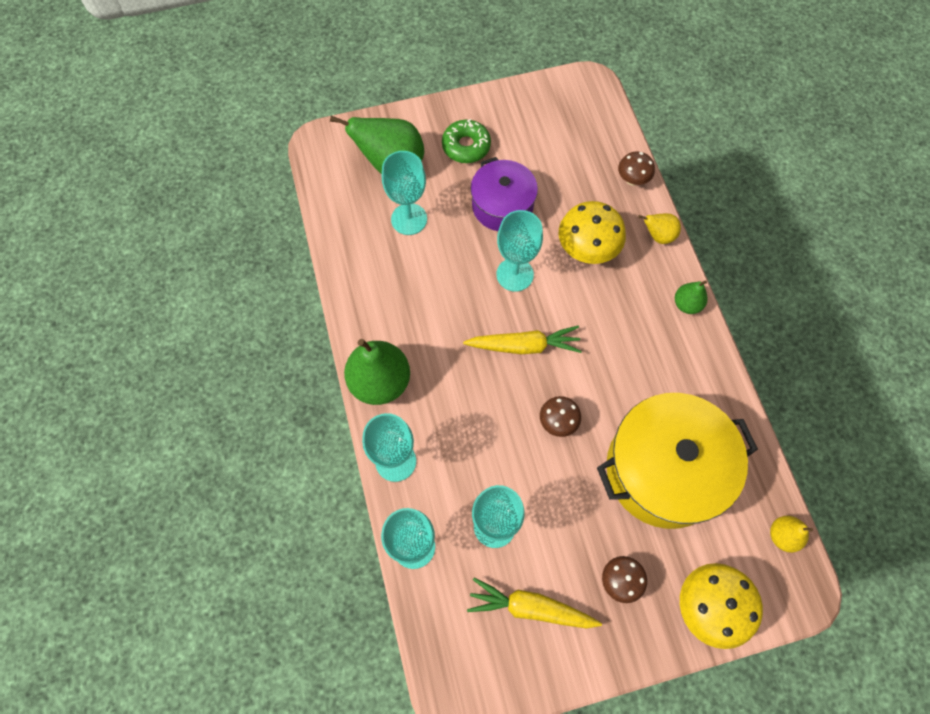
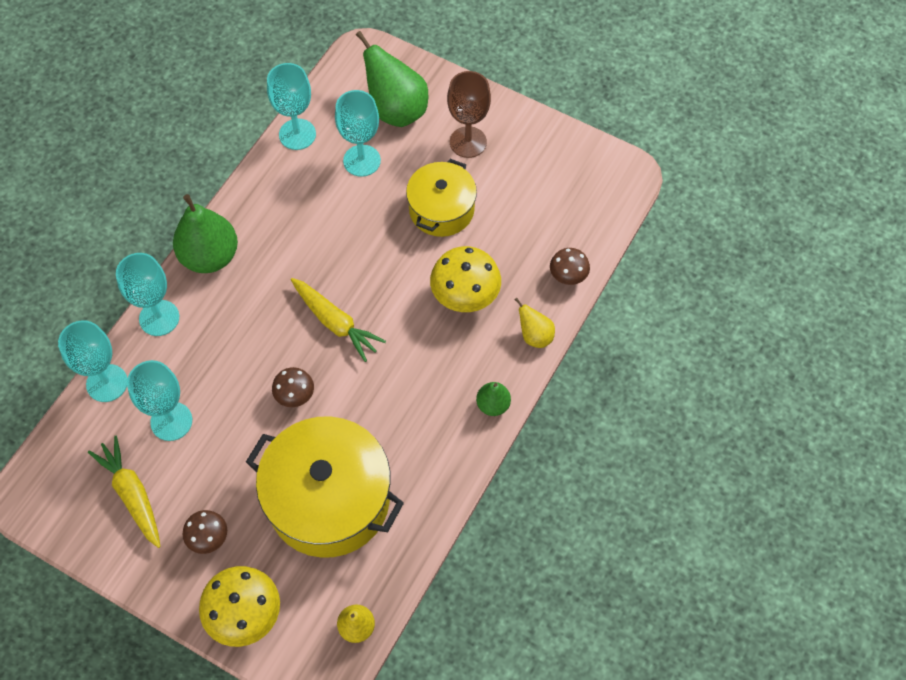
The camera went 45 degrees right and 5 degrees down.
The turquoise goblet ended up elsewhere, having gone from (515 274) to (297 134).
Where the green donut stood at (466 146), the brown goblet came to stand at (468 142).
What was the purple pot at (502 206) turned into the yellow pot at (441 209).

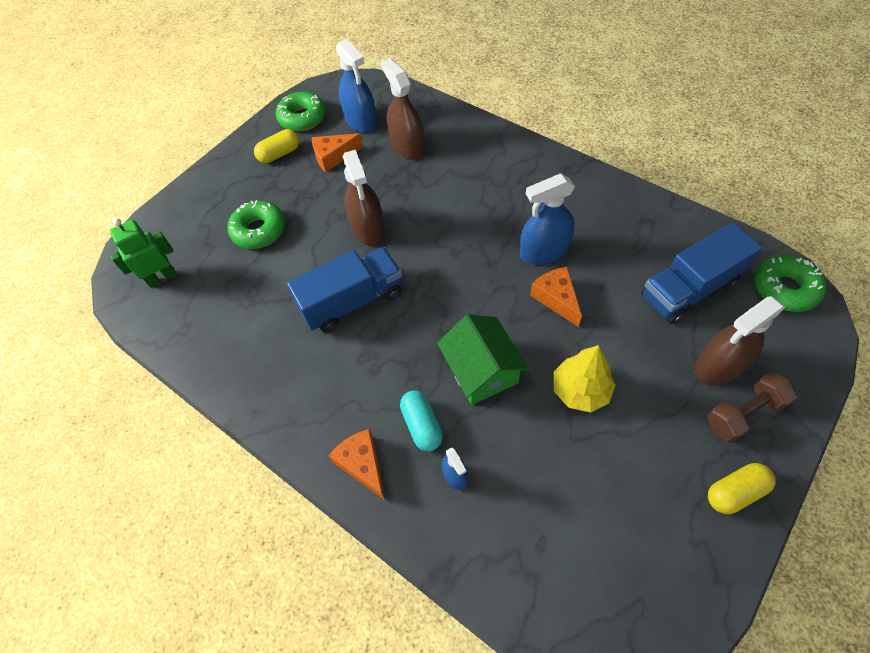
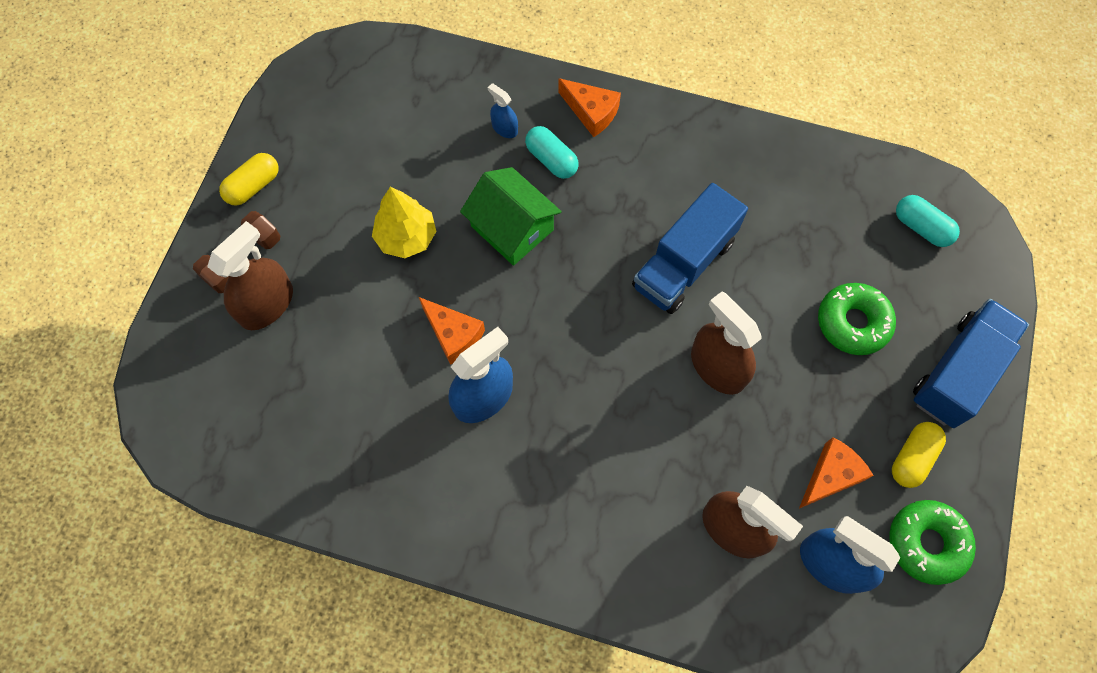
The camera went 155 degrees right and 10 degrees up.
The second view lost the green donut at (784 289).
The blue truck ended up elsewhere, having gone from (689 289) to (958 372).
Where the green robot stood at (162 278), the turquoise capsule came to stand at (921 227).

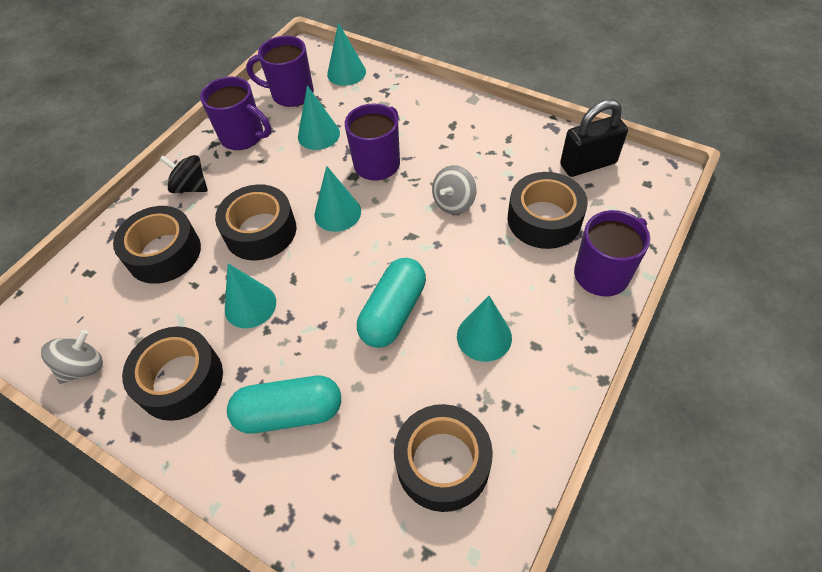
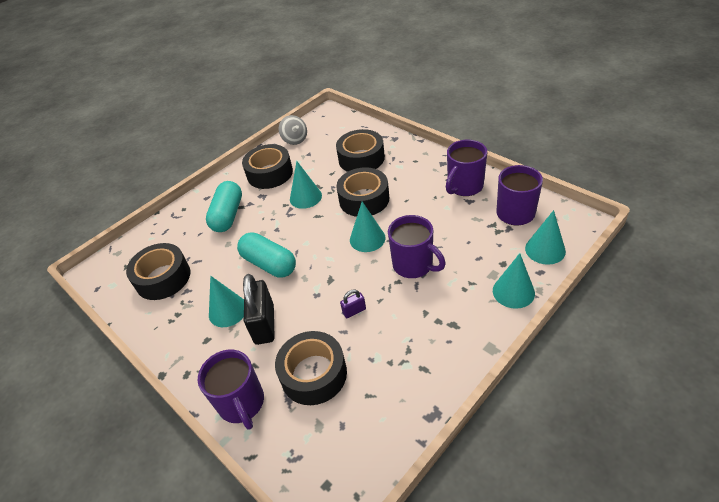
The camera went 105 degrees right and 10 degrees down.
The second view lost the black spinning top at (191 187).
The turquoise cone ended up elsewhere, having gone from (318 134) to (513 292).
The black padlock ended up elsewhere, having gone from (588 164) to (264 324).
Where the grey spinning top stood at (453 203), the purple padlock came to stand at (354 311).

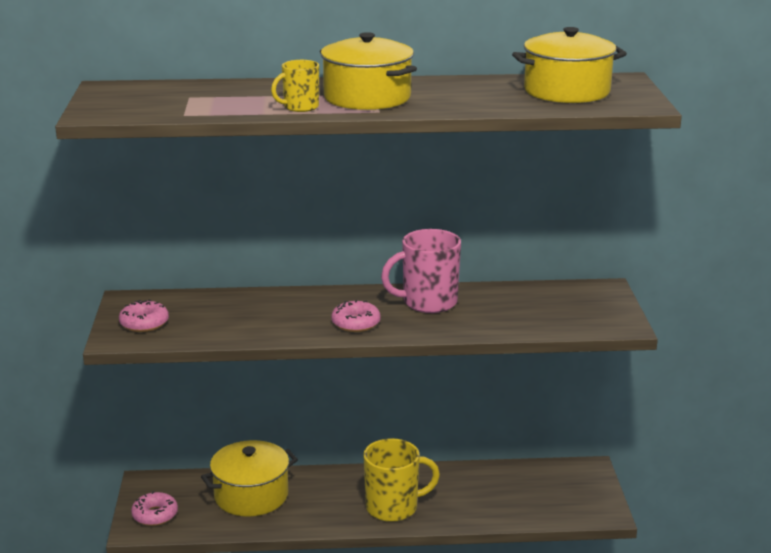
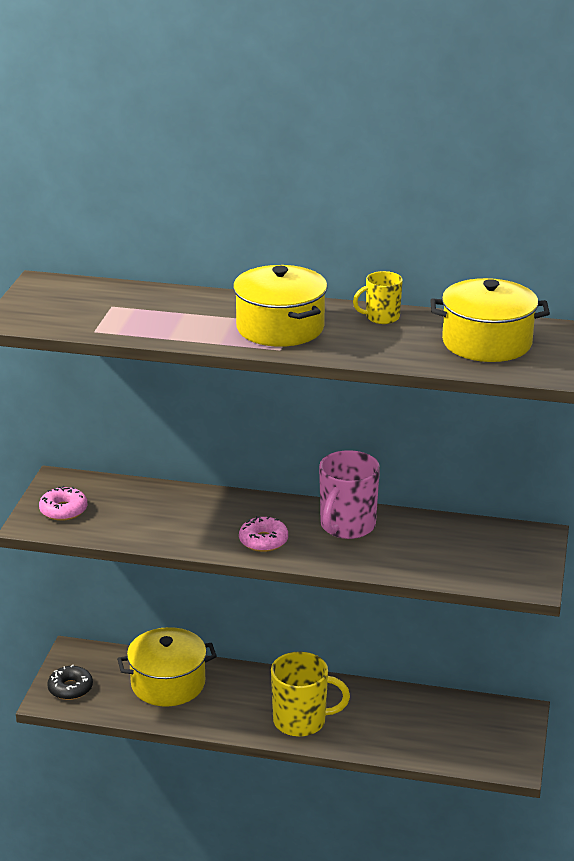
The camera went 15 degrees right and 5 degrees up.
The yellow mug ended up elsewhere, having gone from (300 107) to (381 317).
What was the pink donut at (155 515) turned into the black donut at (70 688).
The pink mug at (428 302) ended up facing another way, 60 degrees counterclockwise from before.

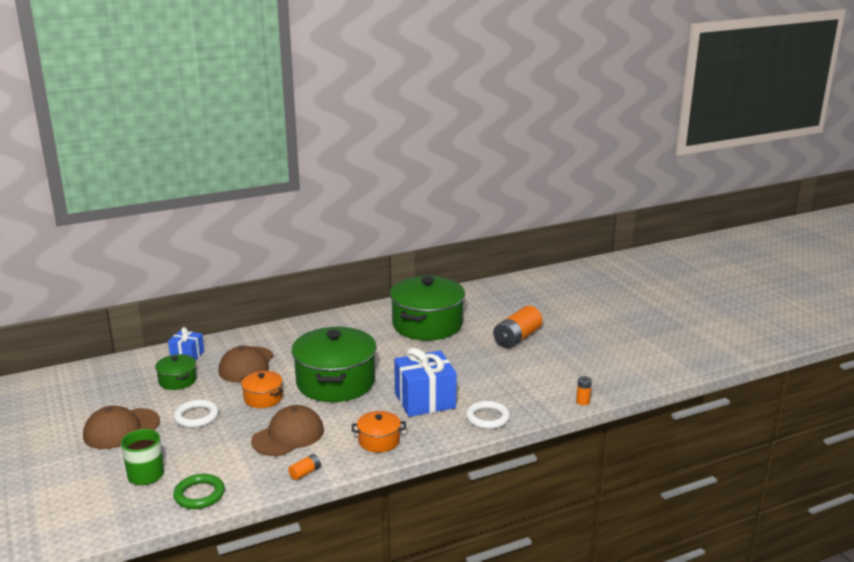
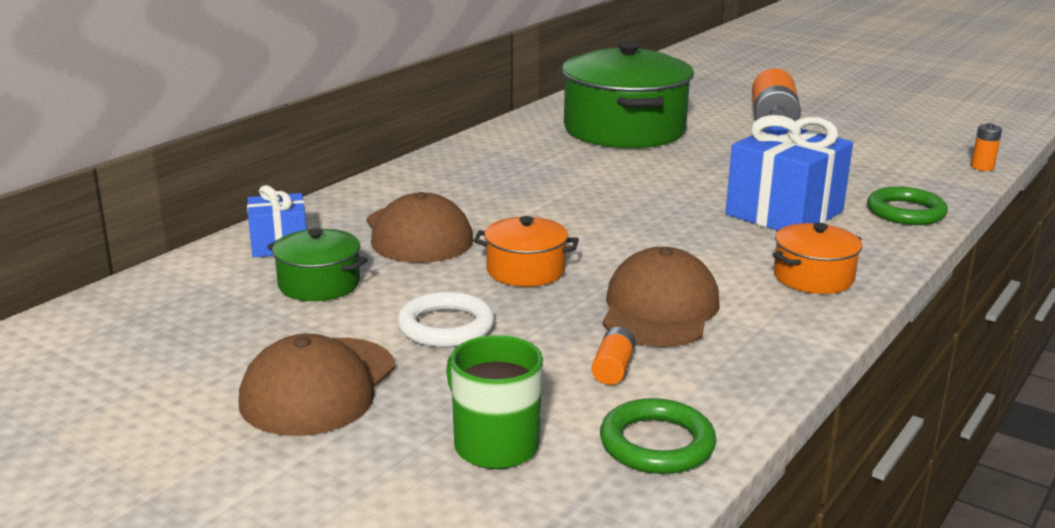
The camera went 30 degrees left and 0 degrees up.
The second view lost the green pot at (335 382).
The orange battery ended up elsewhere, having gone from (305 472) to (613 368).
What was the white ring at (487 418) turned into the green ring at (905 212).

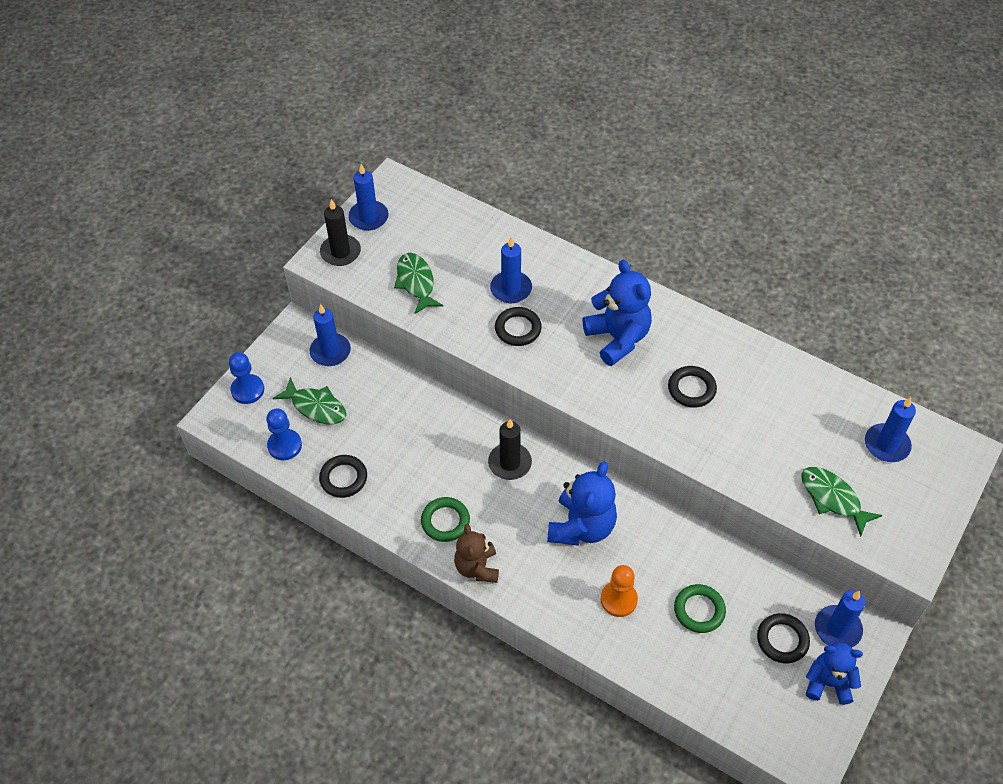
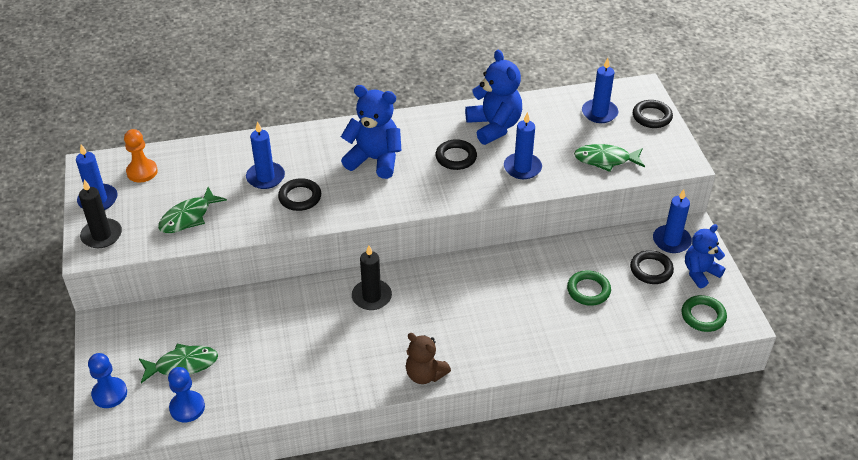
The camera went 45 degrees left and 10 degrees down.
The blue candle ended up elsewhere, having gone from (330 351) to (522 168).
The black ring ended up elsewhere, having gone from (343 478) to (652 117).
The green ring ended up elsewhere, having gone from (445 521) to (703 316).
The blue teddy bear ended up elsewhere, having gone from (581 527) to (494 127).
The orange pawn ended up elsewhere, having gone from (618 599) to (142 172).
The green fish at (416 283) ended up facing another way, 75 degrees counterclockwise from before.

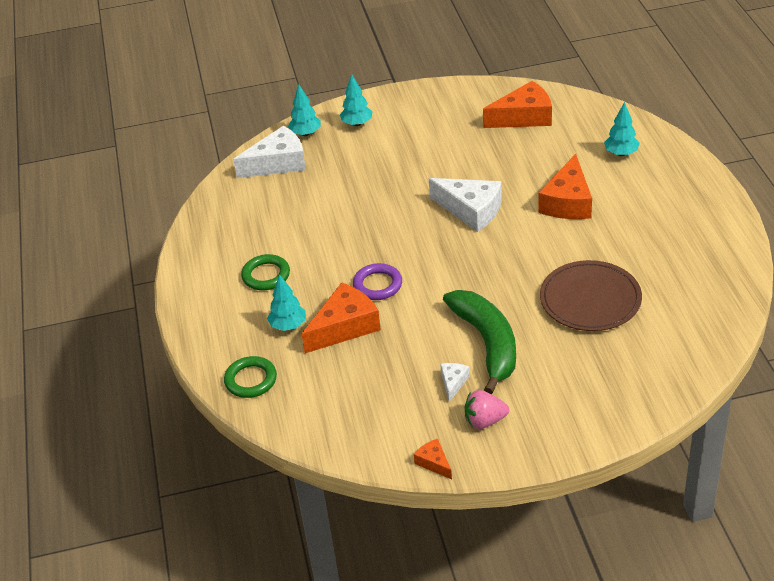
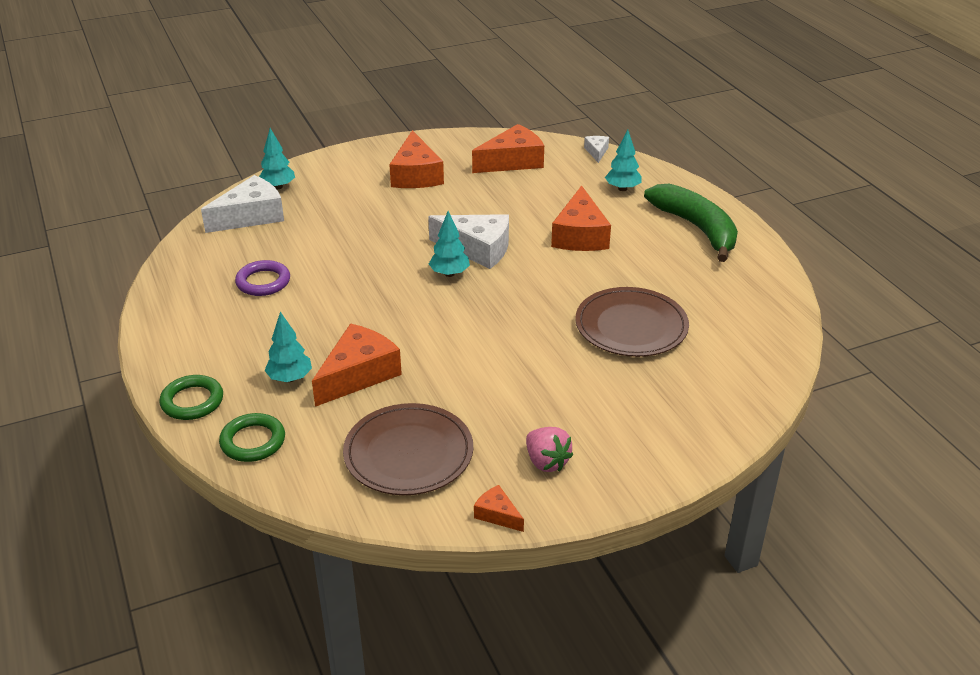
The camera went 15 degrees left and 5 degrees down.
The second view gained the brown plate at (408 453).
The second view gained the orange cheese at (416 175).
The green ring ended up elsewhere, having gone from (266 275) to (192 401).
The turquoise tree ended up elsewhere, having gone from (357 123) to (449 274).
The purple ring ended up elsewhere, having gone from (377 285) to (263 282).
The white cheese ended up elsewhere, having gone from (453 383) to (596 152).
The green banana ended up elsewhere, having gone from (487 343) to (696 228).
The pink strawberry at (484 421) ended up facing another way, 105 degrees counterclockwise from before.

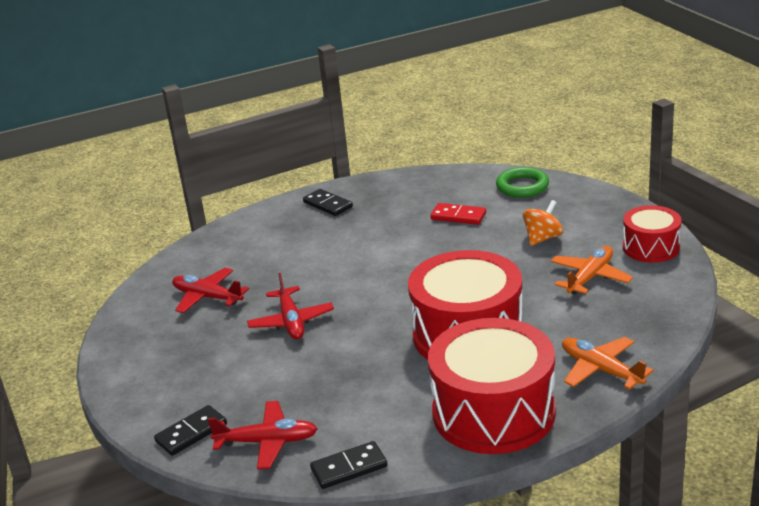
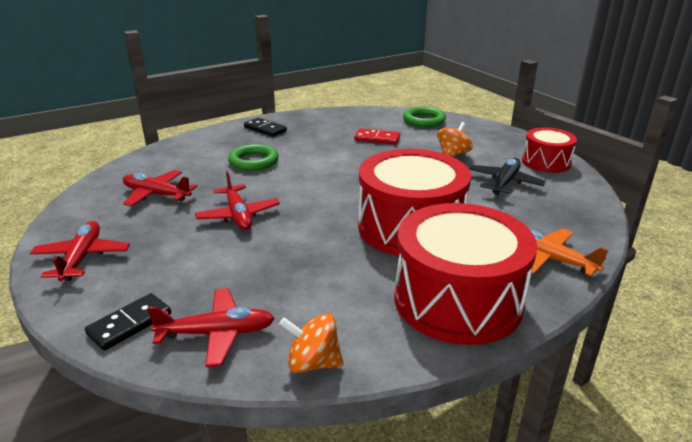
The camera went 10 degrees left and 0 degrees up.
The second view gained the red plane at (82 258).
The second view gained the green ring at (253 161).
Where the black domino stood at (349 468), the orange spinning top came to stand at (313 363).
What was the orange plane at (590 277) turned into the black plane at (505 183).

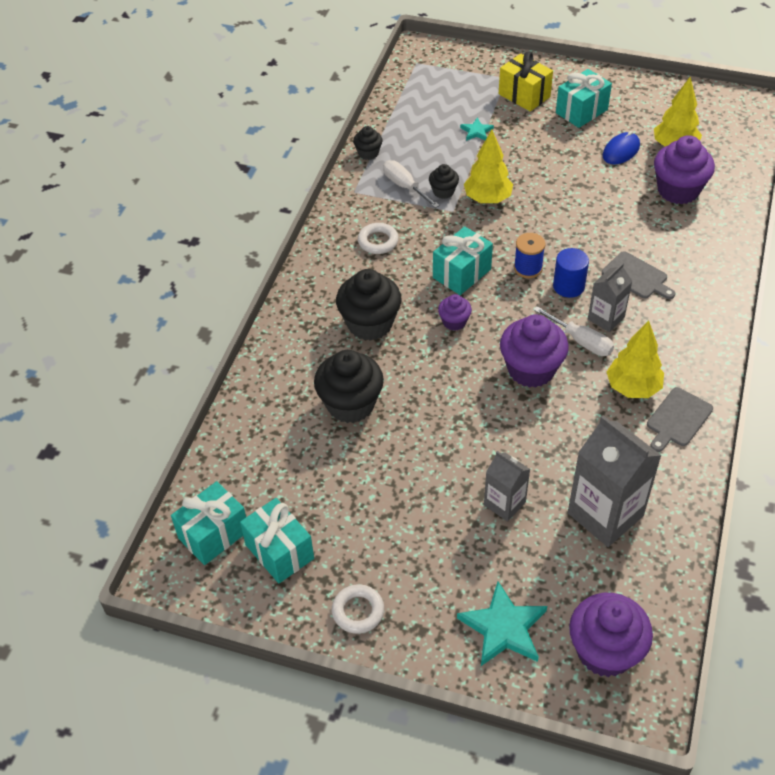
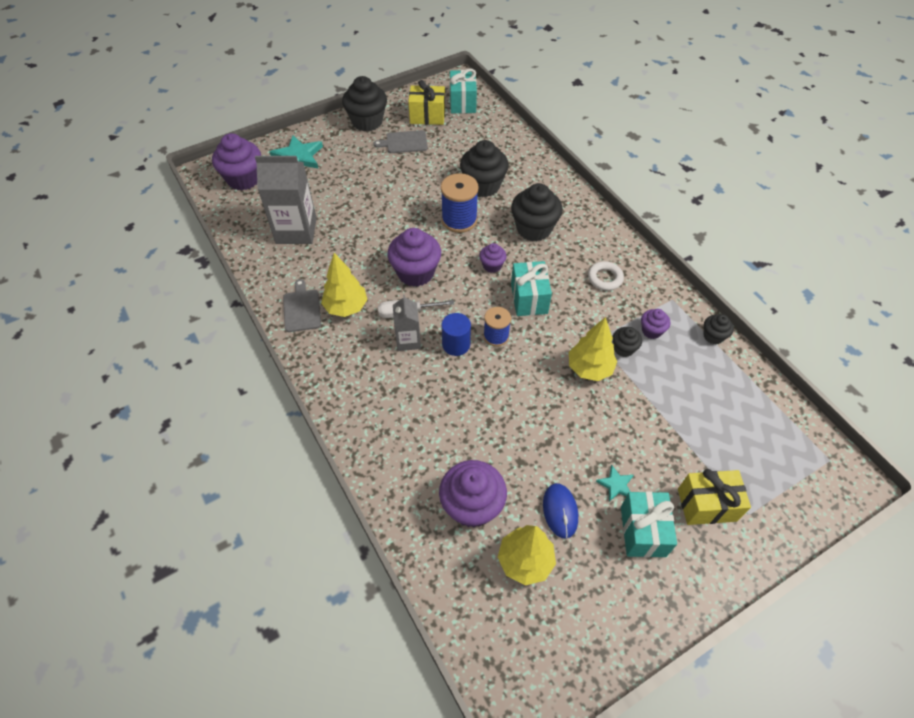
The camera went 130 degrees right and 5 degrees up.
The second view lost the grey carton at (504 503).
The second view gained the blue spool at (459 220).
The turquoise star ended up elsewhere, having gone from (476 131) to (616 484).
The grey cutting board ended up elsewhere, having gone from (637 277) to (404 142).
Where the white ring stood at (358 611), the black cupcake came to stand at (367 121).
Where the white screwdriver stood at (405 186), the purple cupcake came to stand at (651 331).
What was the turquoise gift at (279 551) turned into the yellow gift at (427 116).

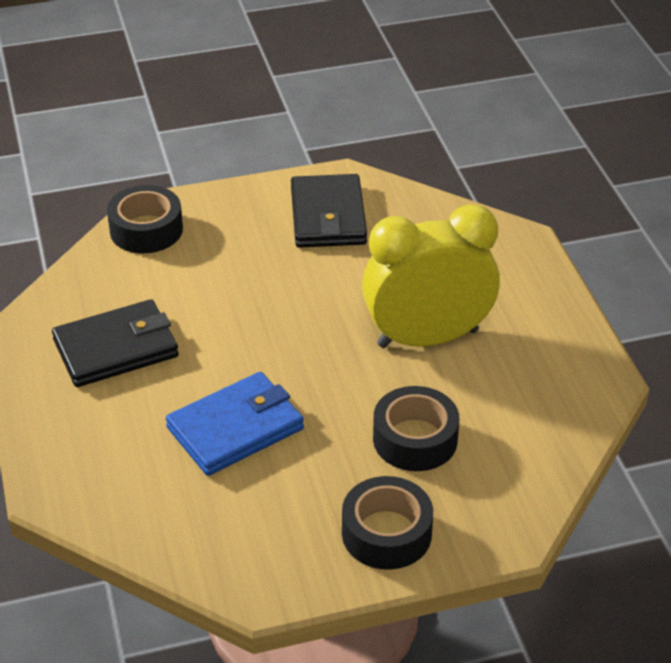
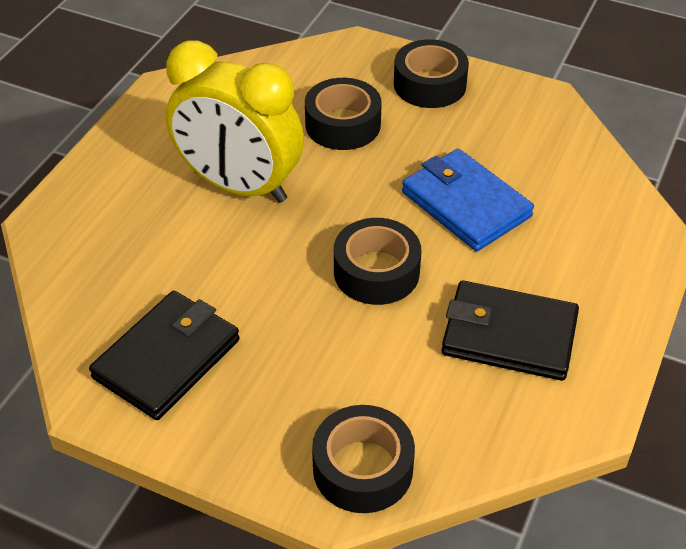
The camera went 140 degrees left and 5 degrees up.
The second view gained the black tape at (376 272).
The blue wallet at (235 428) ended up facing another way, 45 degrees clockwise from before.

